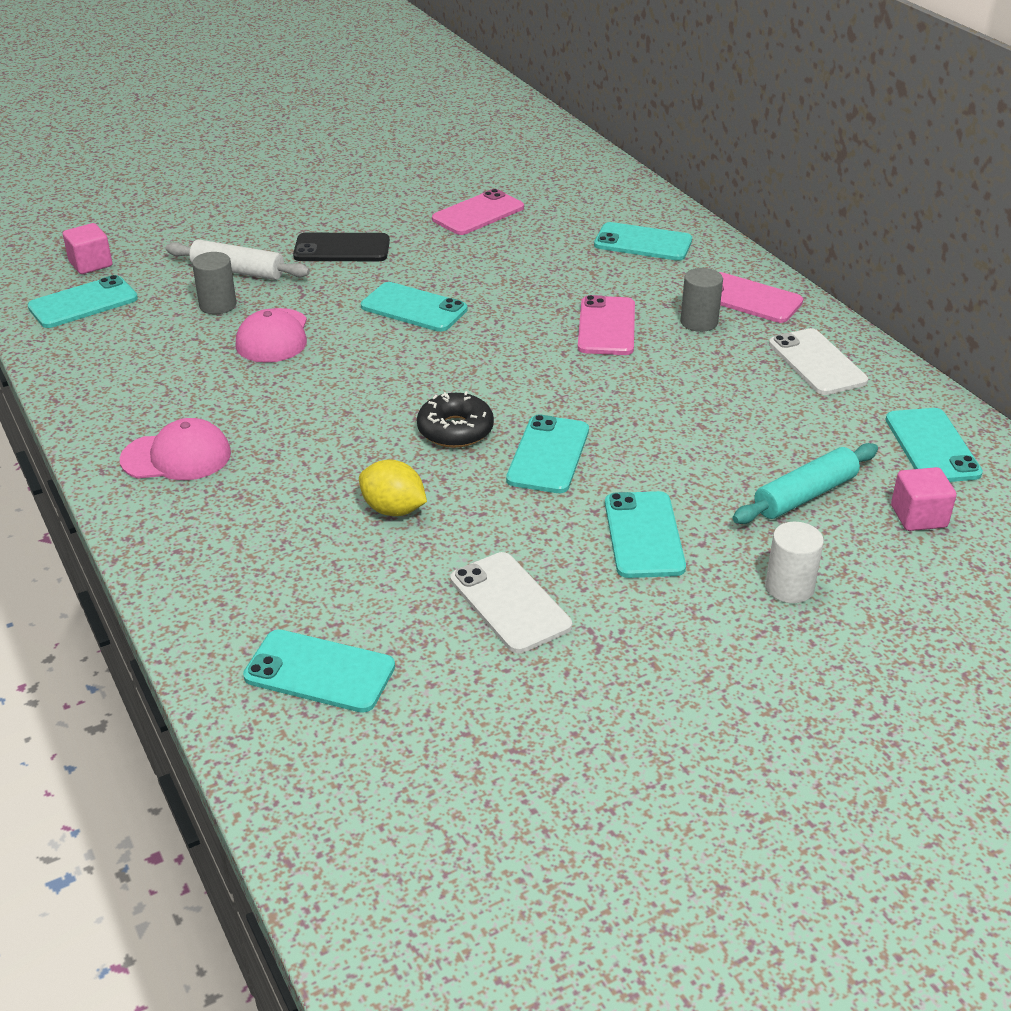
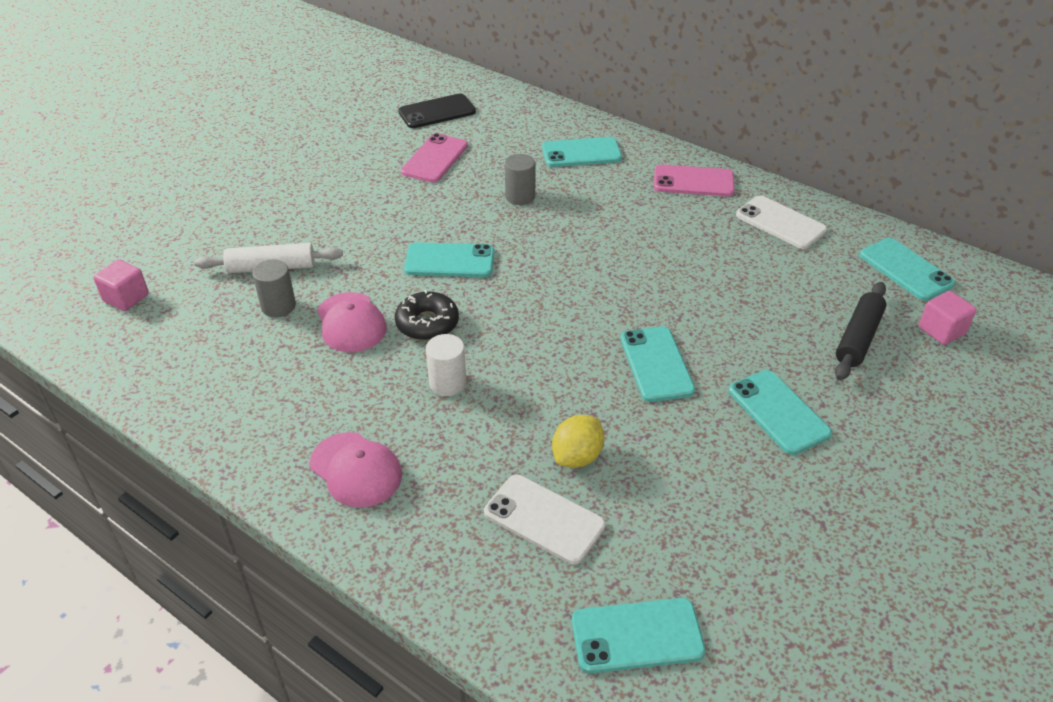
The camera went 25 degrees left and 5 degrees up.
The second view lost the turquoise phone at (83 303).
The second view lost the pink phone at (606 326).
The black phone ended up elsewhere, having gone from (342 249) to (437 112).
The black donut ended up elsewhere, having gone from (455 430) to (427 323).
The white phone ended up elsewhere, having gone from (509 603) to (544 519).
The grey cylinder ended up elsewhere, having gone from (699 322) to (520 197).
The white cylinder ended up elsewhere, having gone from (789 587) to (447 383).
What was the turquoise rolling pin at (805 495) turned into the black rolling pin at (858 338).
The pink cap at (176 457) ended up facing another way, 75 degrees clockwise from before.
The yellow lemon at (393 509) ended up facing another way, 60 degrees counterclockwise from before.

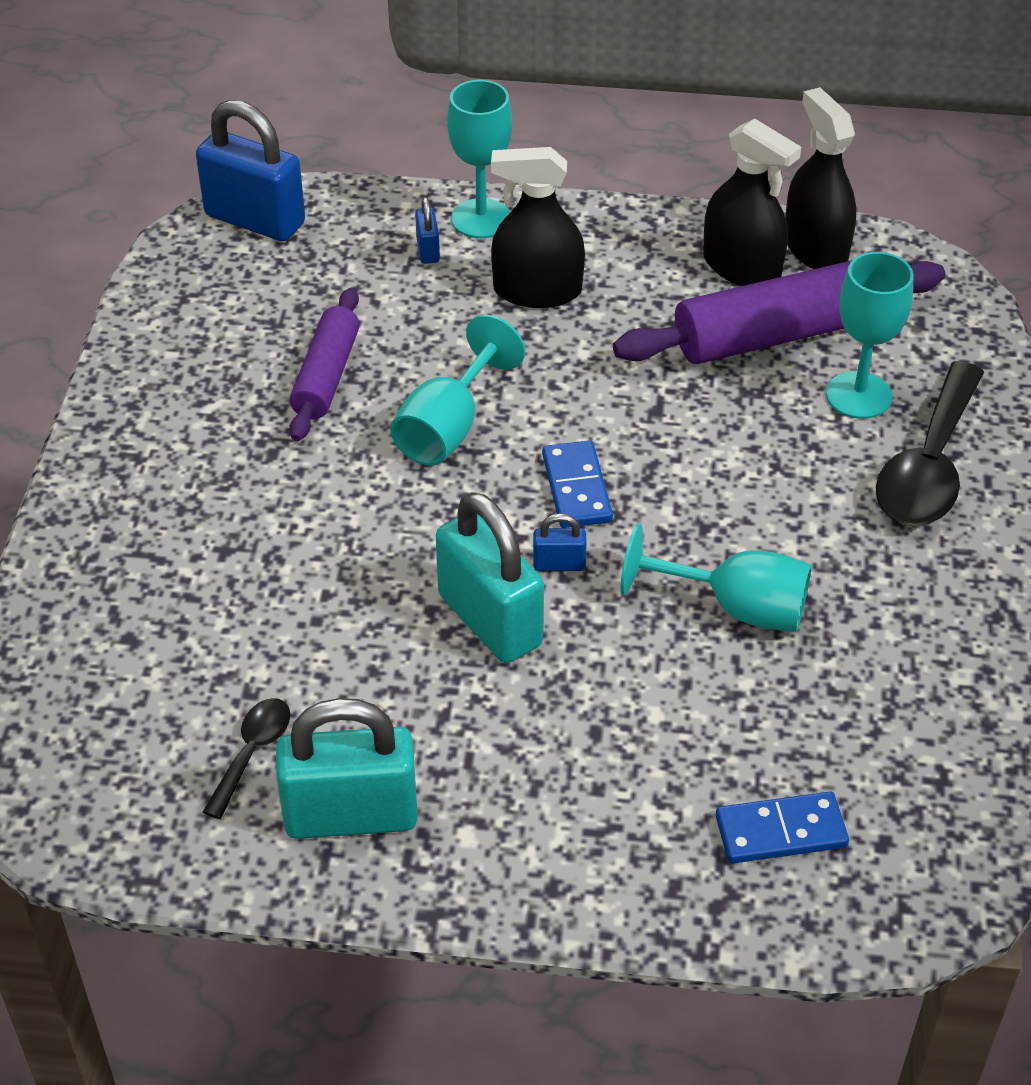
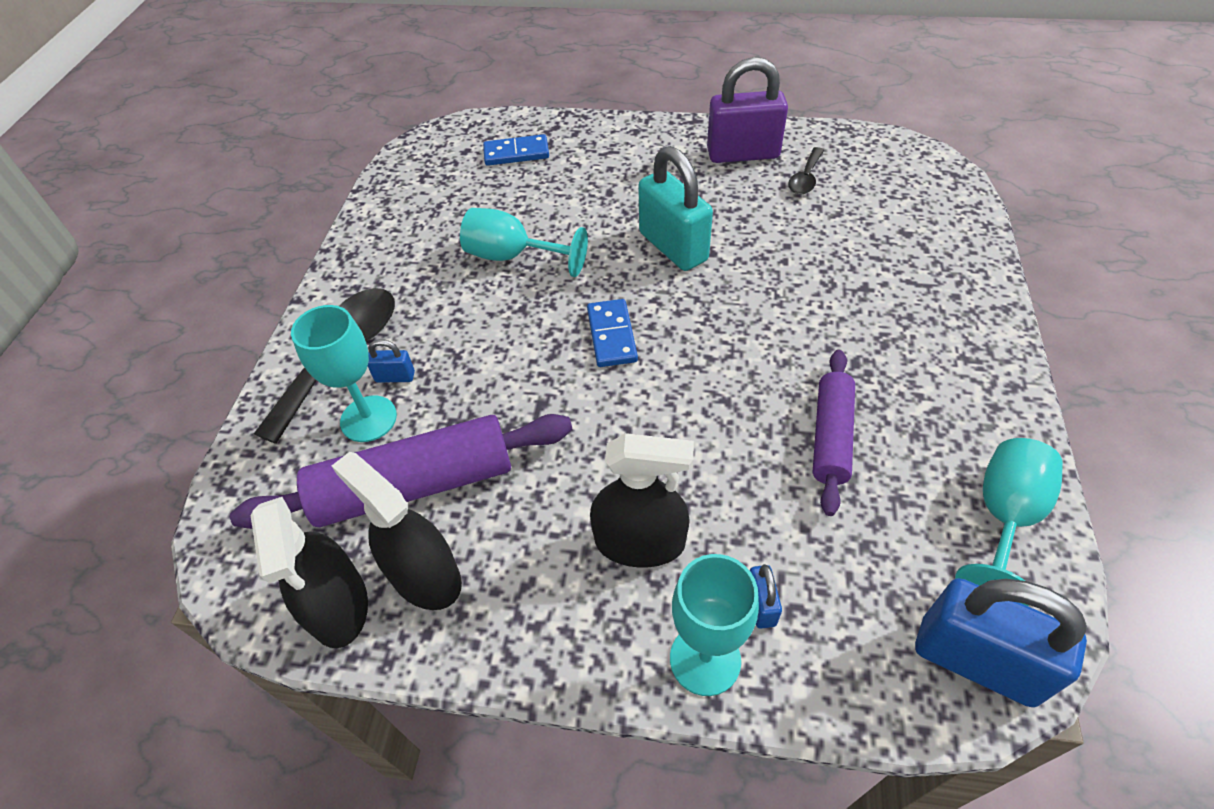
The camera went 175 degrees left and 5 degrees up.
The turquoise goblet ended up elsewhere, having gone from (448 427) to (1003 518).
The blue padlock ended up elsewhere, having gone from (559 564) to (395 377).
What was the turquoise padlock at (351 815) turned into the purple padlock at (743 154).

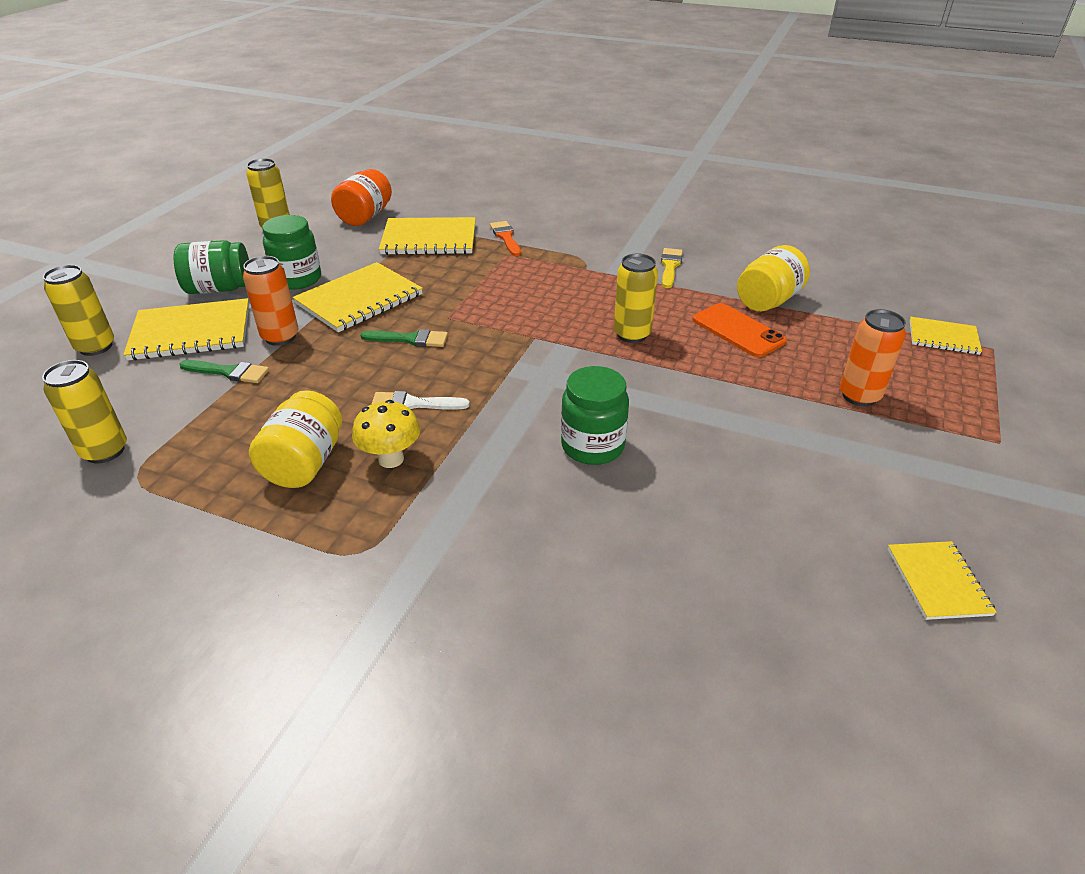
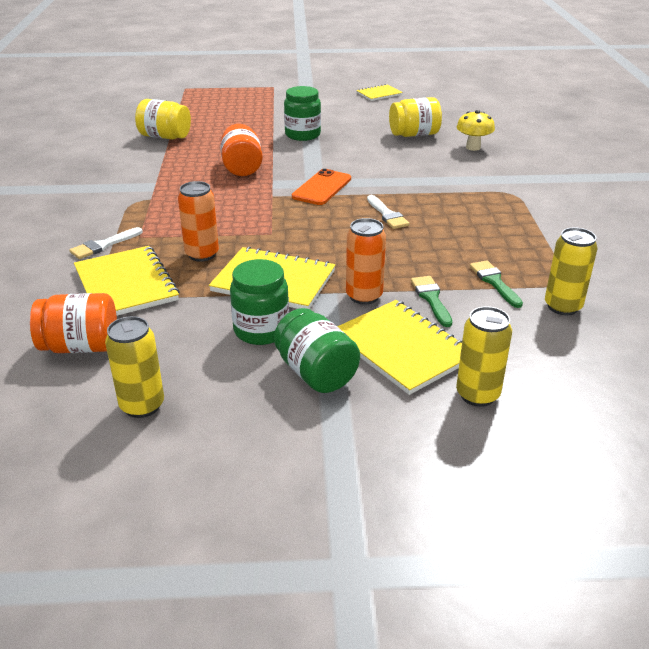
The camera went 115 degrees left and 5 degrees down.
The second view lost the yellow brush at (670 266).
The second view lost the yellow notebook at (943 337).
The yellow jar ended up elsewhere, having gone from (304 463) to (414 134).
The yellow mushroom ended up elsewhere, having gone from (391 459) to (473 147).
The green brush ended up elsewhere, having gone from (410 339) to (494 282).
The green jar ended up elsewhere, having gone from (592 446) to (302 135).
The orange phone ended up elsewhere, having gone from (738 331) to (322 188).
The orange can ended up elsewhere, having gone from (859 396) to (202 254).
Where the yellow can stood at (632 334), the orange jar came to stand at (242 167).
What was the orange brush at (506 237) turned into the white brush at (103 245).

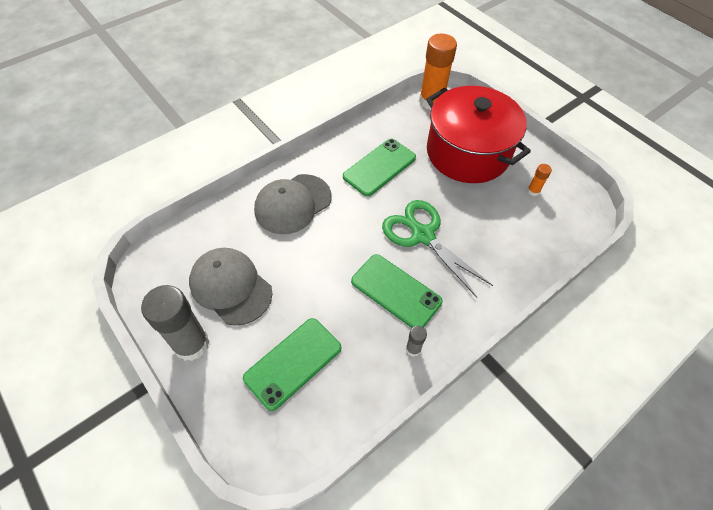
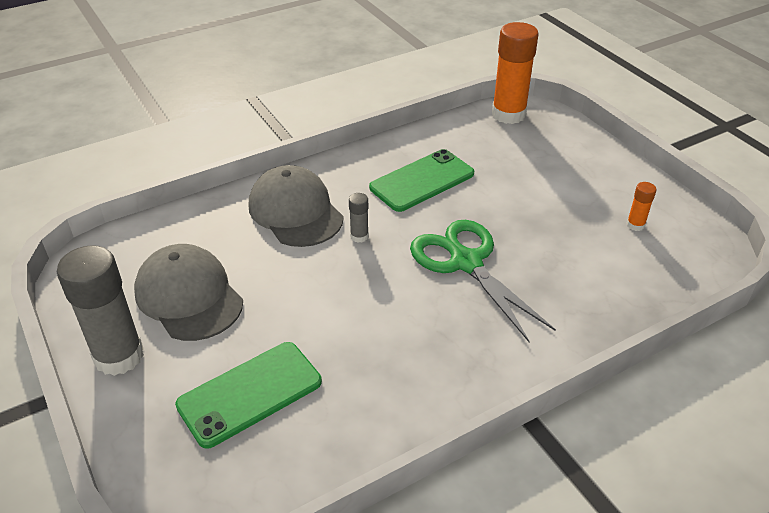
The camera went 10 degrees right and 15 degrees down.
The second view lost the green phone at (396 291).
The second view lost the red pot at (467 153).
The grey glue stick ended up elsewhere, having gone from (413 349) to (359 236).
The grey cap at (293 204) ended up facing another way, 90 degrees clockwise from before.

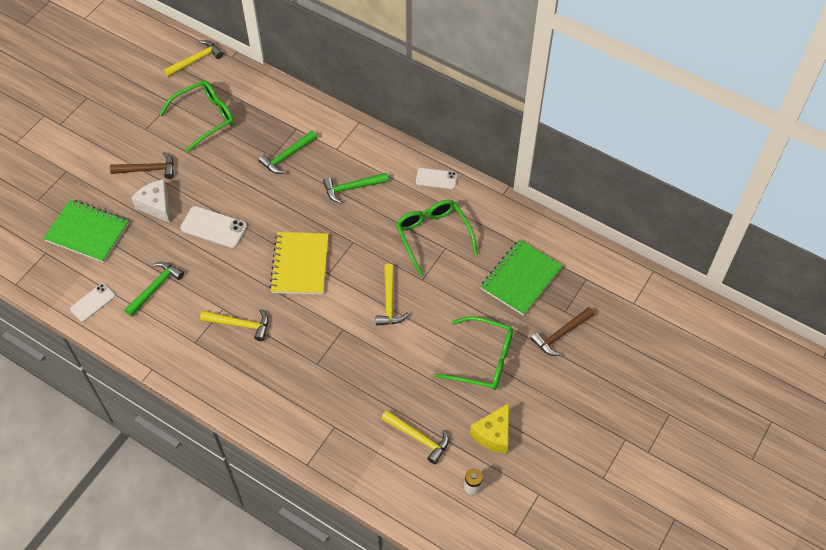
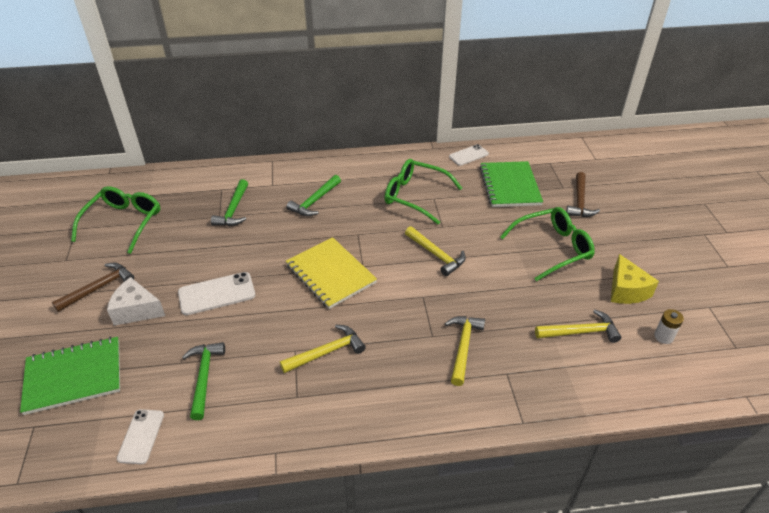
The camera went 40 degrees left and 15 degrees down.
The yellow hammer ended up elsewhere, having gone from (195 60) to (463 347).
The white phone ended up elsewhere, having gone from (436 179) to (468 155).

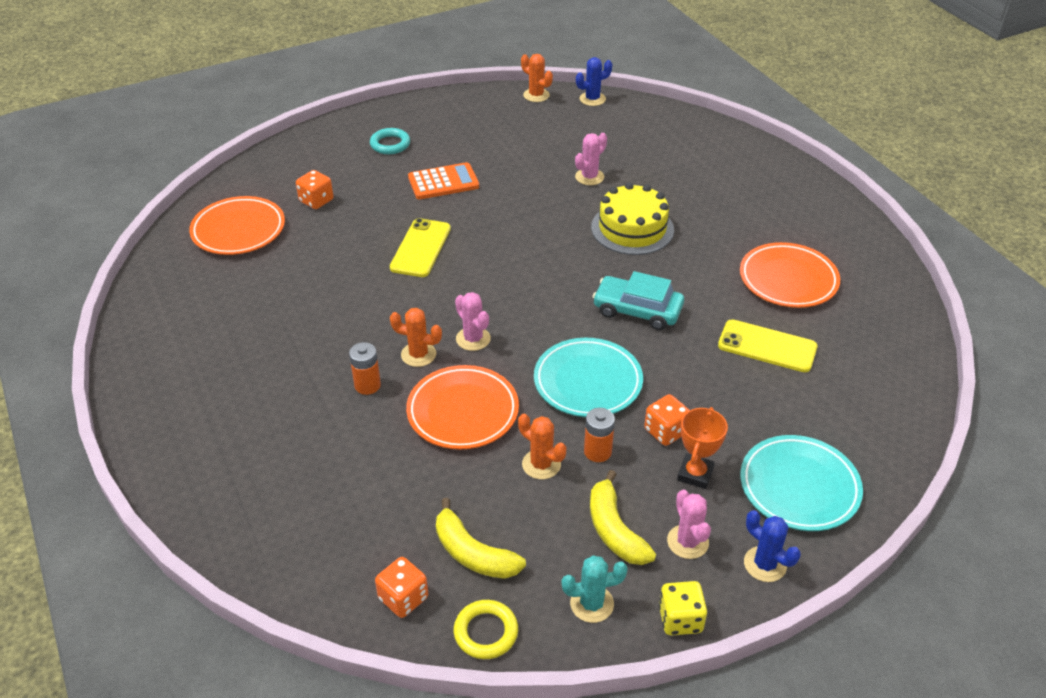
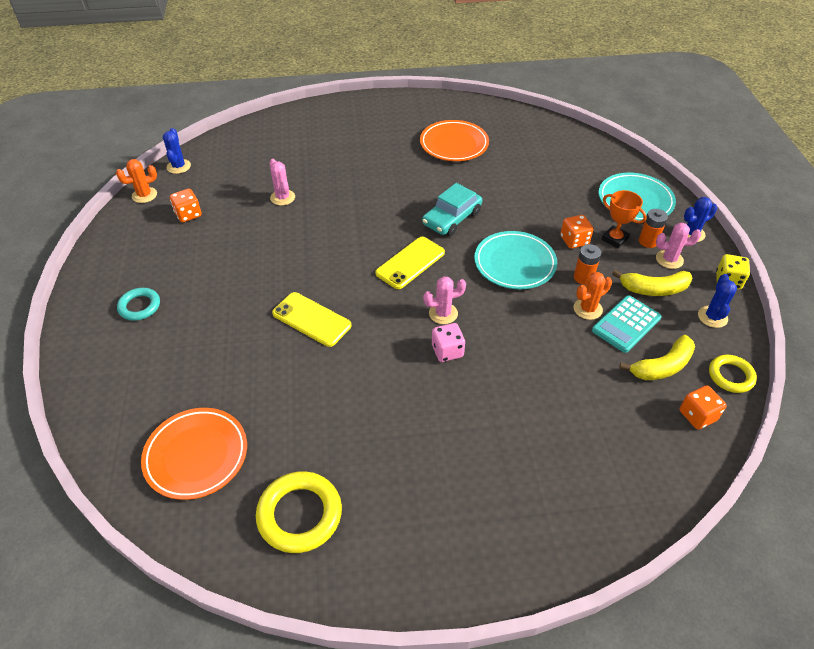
The camera went 70 degrees left and 5 degrees up.
The second view lost the orange plate at (463 411).
The second view lost the orange calculator at (443 182).
The second view lost the yellow cake at (632 228).
The second view gained the yellow ring at (300 514).
The second view gained the turquoise calculator at (626 324).
The orange dice ended up elsewhere, having gone from (316 201) to (188 214).
The orange battery ended up elsewhere, having gone from (367 385) to (648 241).
The yellow phone ended up elsewhere, having gone from (767 346) to (410 263).
Where the orange cactus stood at (418 354), the pink dice came to stand at (447 351).
What was the turquoise cactus at (592 604) turned into the blue cactus at (712 317).

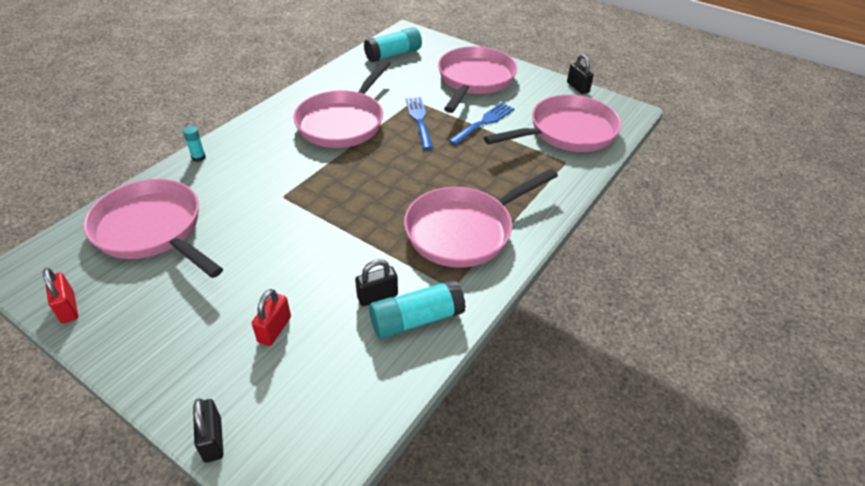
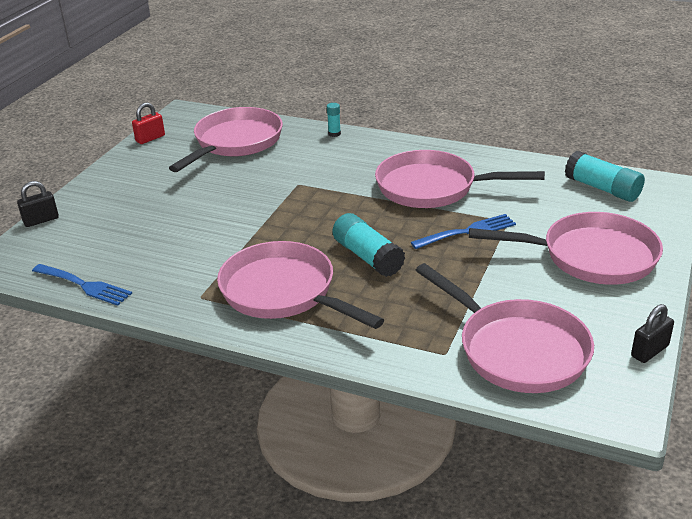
The camera went 80 degrees right and 10 degrees down.
The second view lost the red padlock at (274 329).
The second view lost the black padlock at (377 296).
The turquoise glue stick ended up elsewhere, having gone from (416 319) to (368 257).
The blue fork ended up elsewhere, having gone from (484 122) to (84 285).

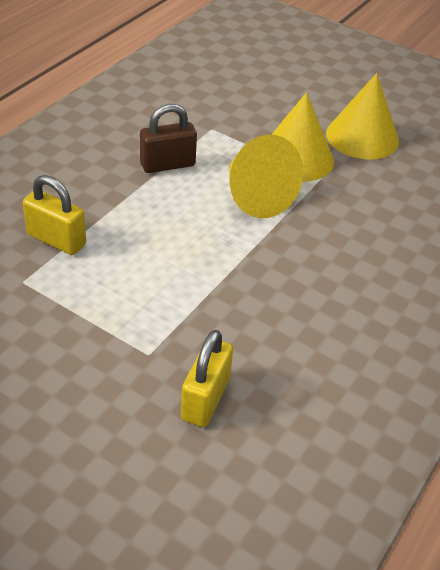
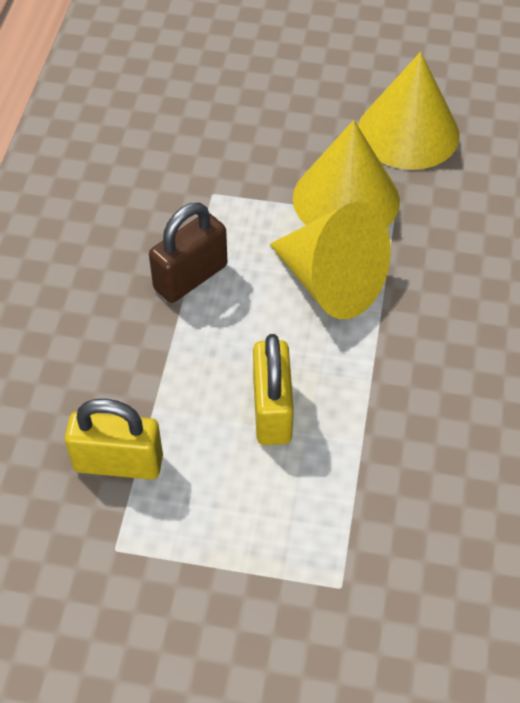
The camera went 20 degrees left and 10 degrees up.
The yellow padlock ended up elsewhere, having gone from (205 399) to (272 410).

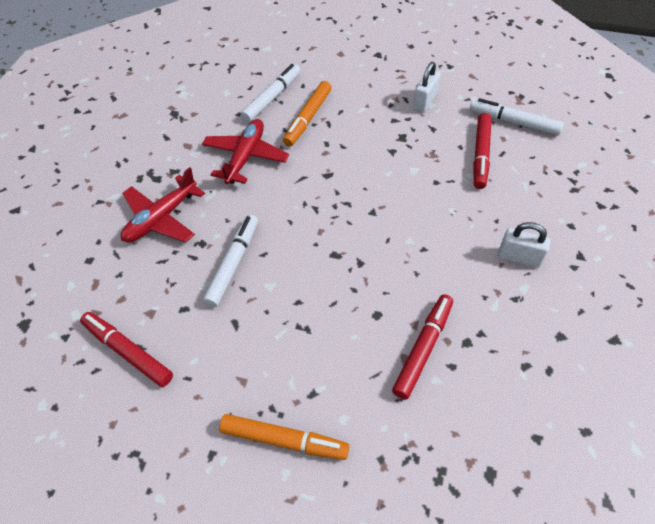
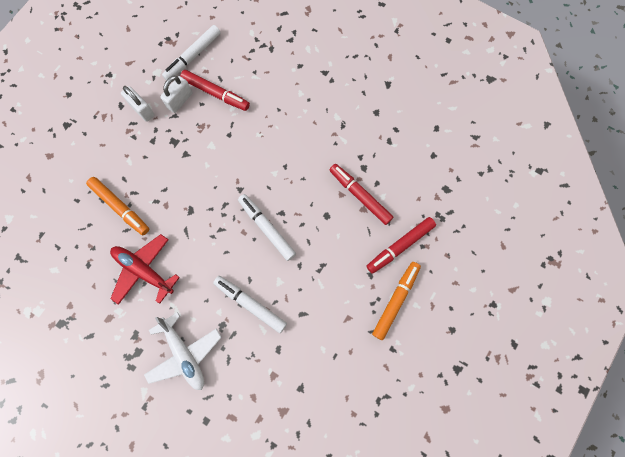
The camera went 75 degrees left and 20 degrees up.
The red marker ended up elsewhere, having gone from (128 352) to (400 246).
The white marker ended up elsewhere, having gone from (272 98) to (267 228).
The white padlock ended up elsewhere, having gone from (519 257) to (180 100).
What was the red plane at (161 218) turned into the white plane at (184 354).

